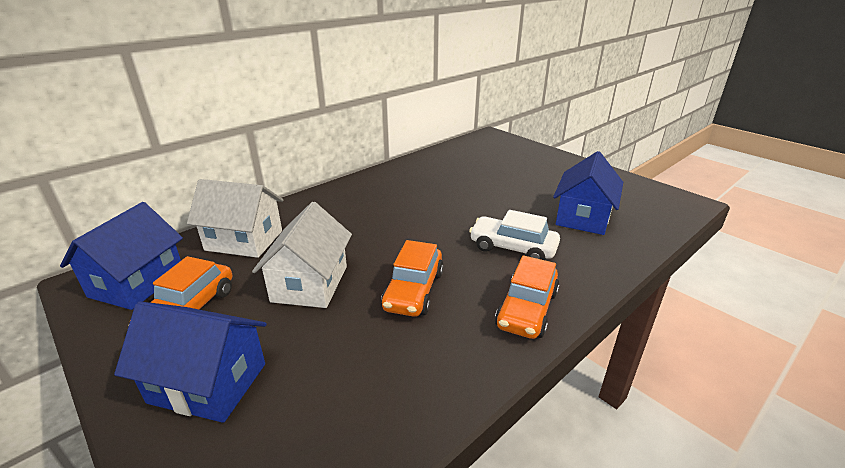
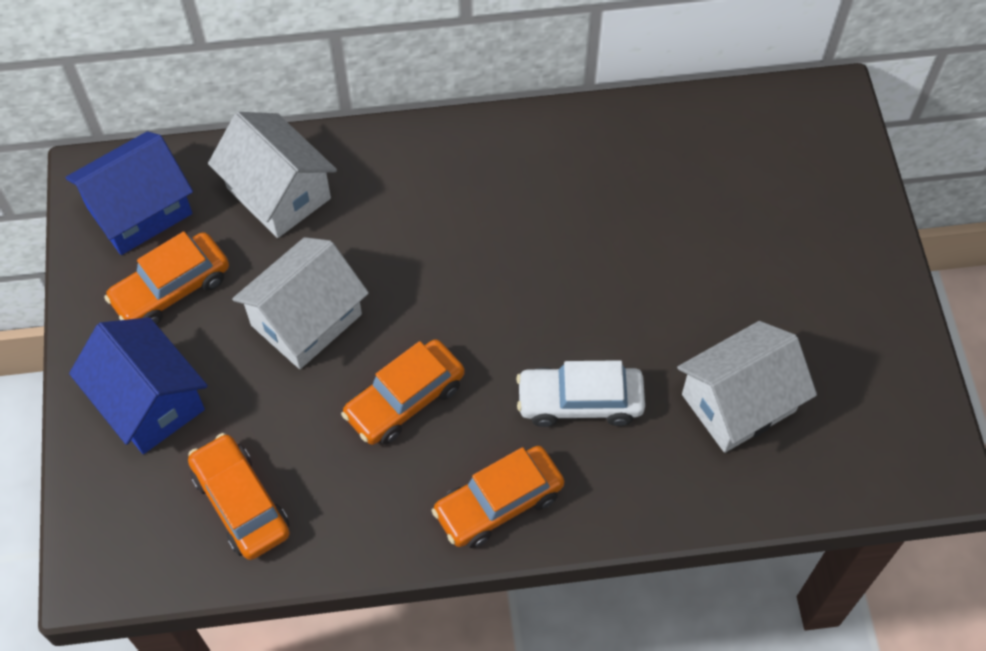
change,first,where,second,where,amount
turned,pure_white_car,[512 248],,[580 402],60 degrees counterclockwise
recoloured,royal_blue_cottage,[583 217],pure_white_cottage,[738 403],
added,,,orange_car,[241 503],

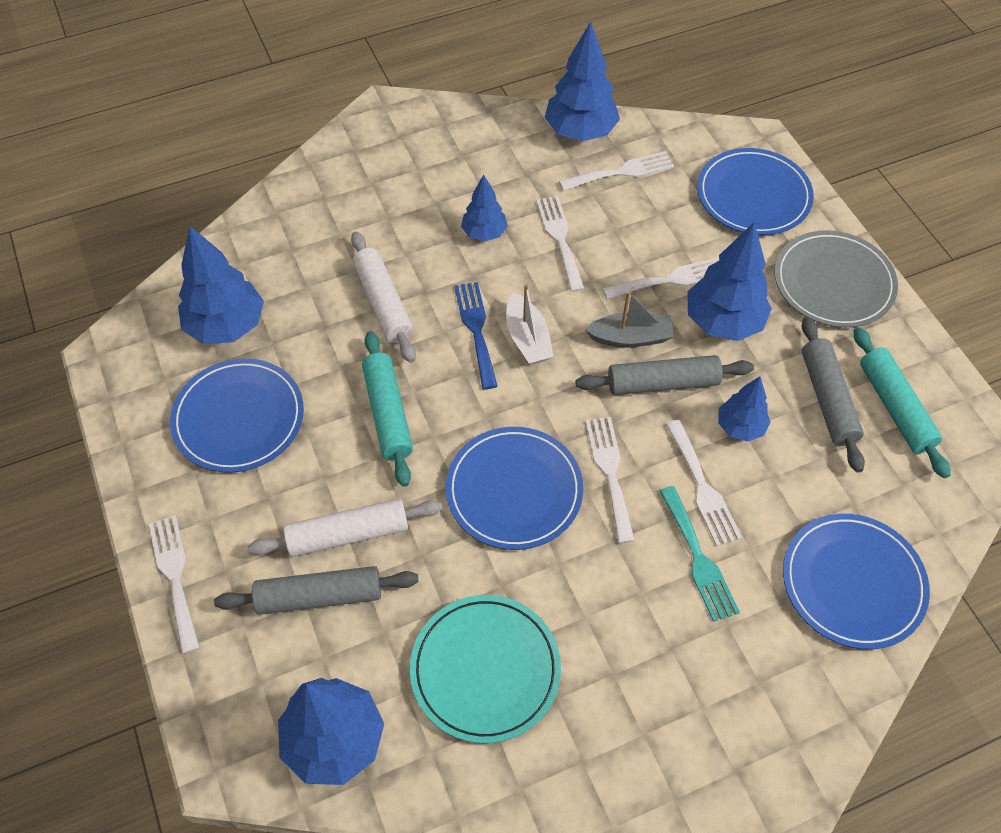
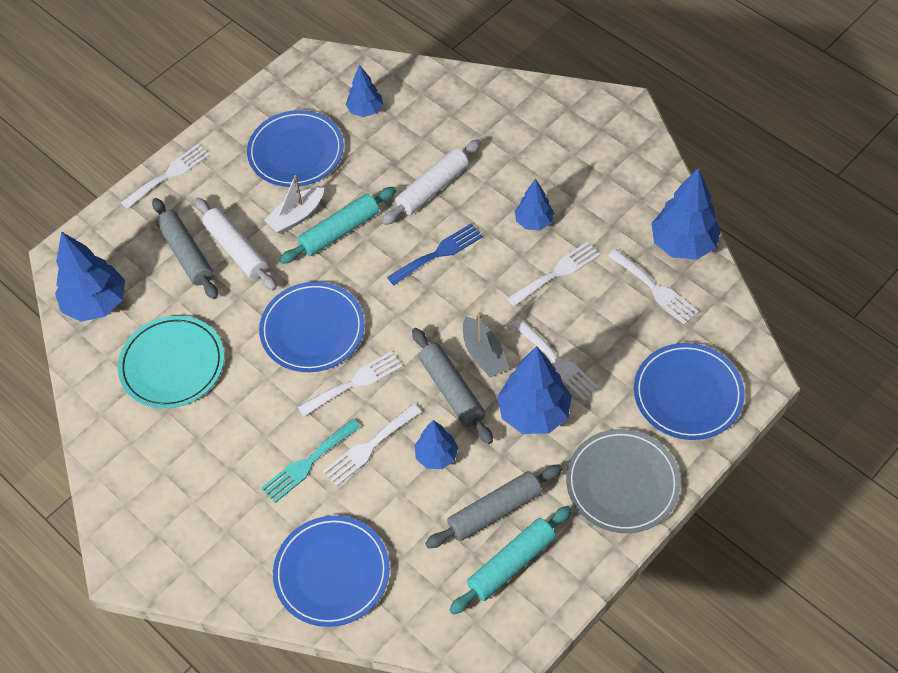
change,first,where,second,where,amount
resized,royal_blue_tree,[226 326],,[365 110],x0.59
moved,pure_white_sailboat,[527 338],,[296 216],

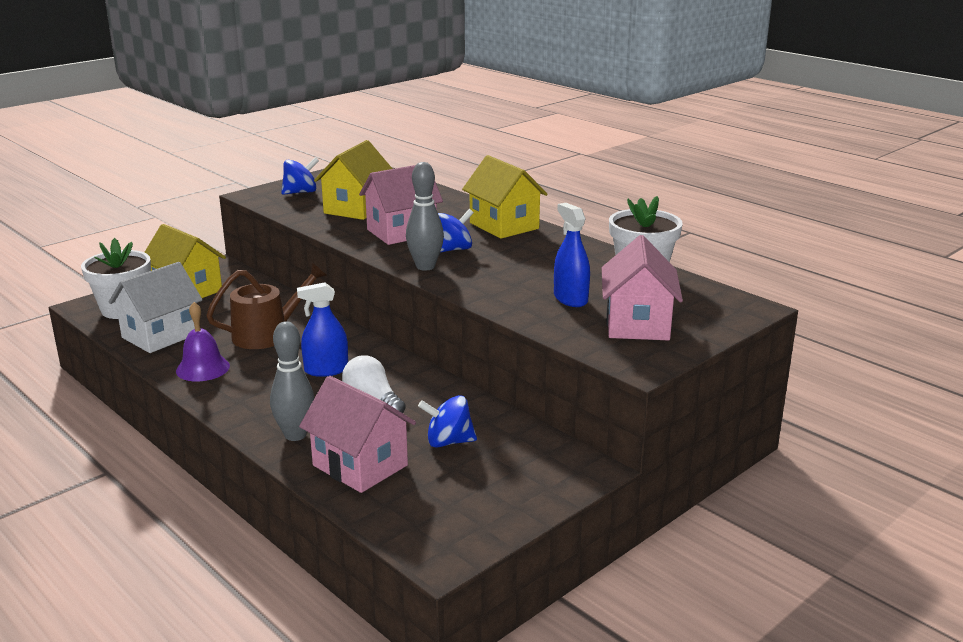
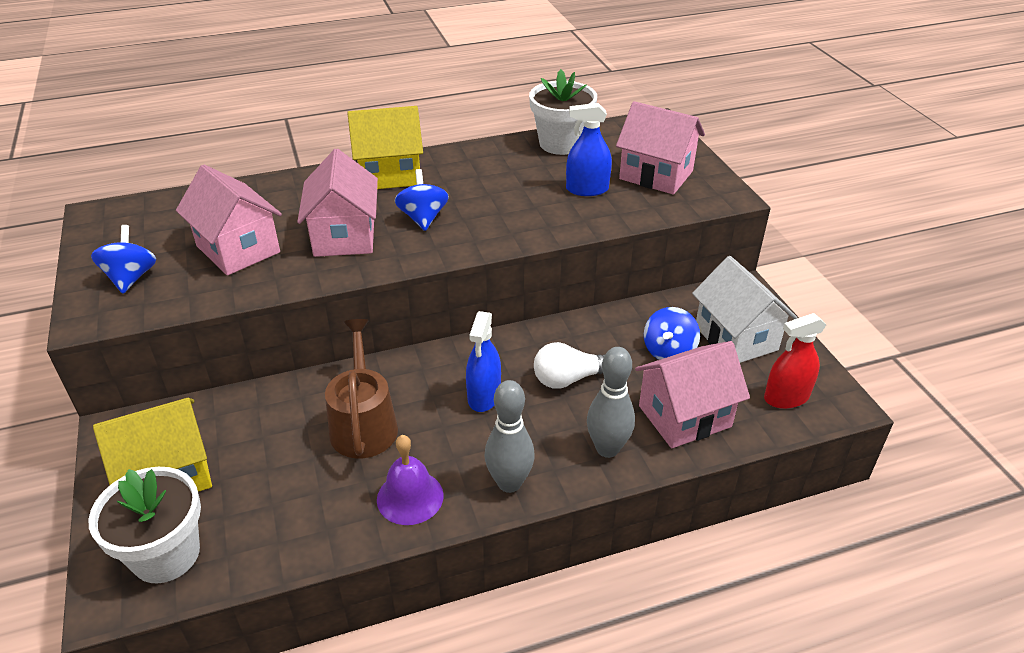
change,first,where,second,where,amount
moved,pure_white_cottage,[161 335],,[736 338],
recoloured,yellow_cottage,[356 208],rose-pink_cottage,[238 249],
moved,grey_skittle,[425 266],,[509 483],
added,,,red_sprayer,[786 397],

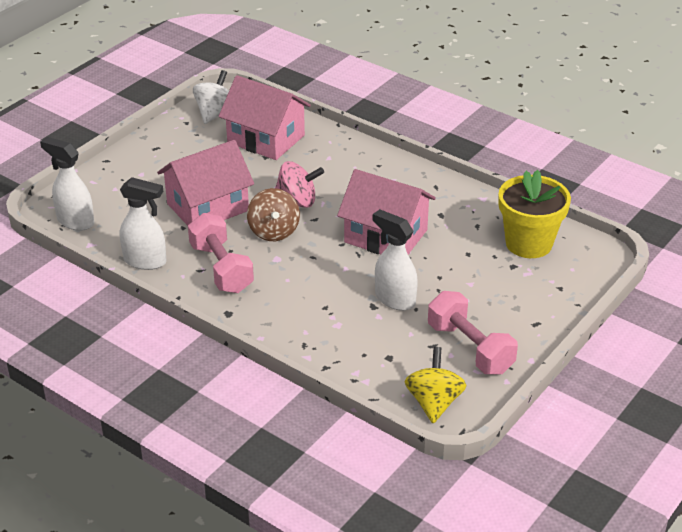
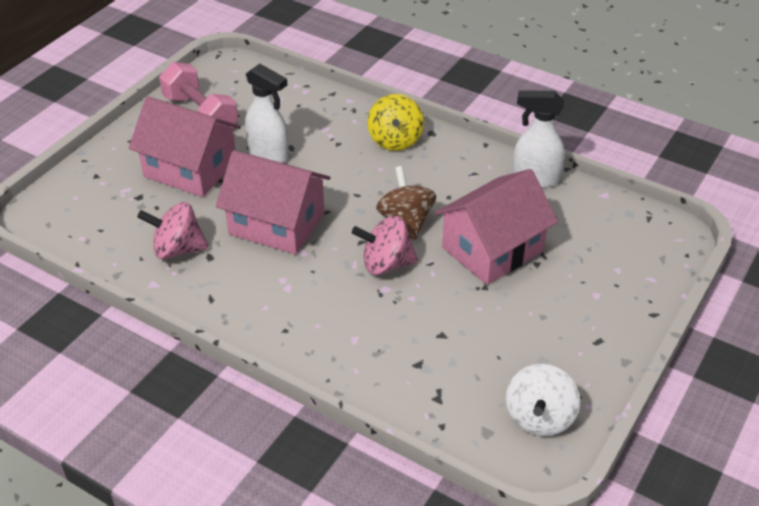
change,first,where,second,where,amount
removed,pure_white_sprayer,[75 221],,,
removed,rose-pink_free_weight,[221 268],,,
moved,rose-pink_cottage,[266 139],,[190 169],
moved,yellow_toy_top,[434 402],,[395 140],
removed,yellow_potted_plant,[528 243],,,
added,,,rose-pink_toy_top,[177 249],

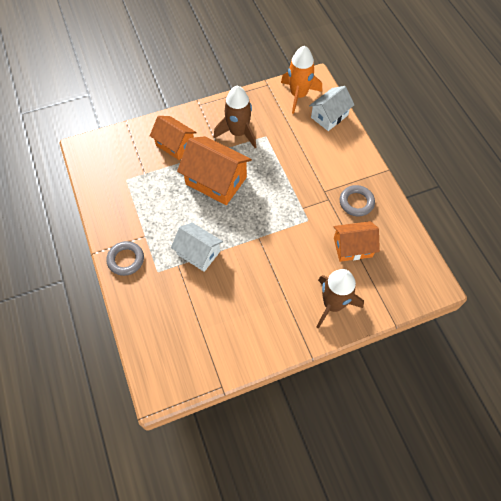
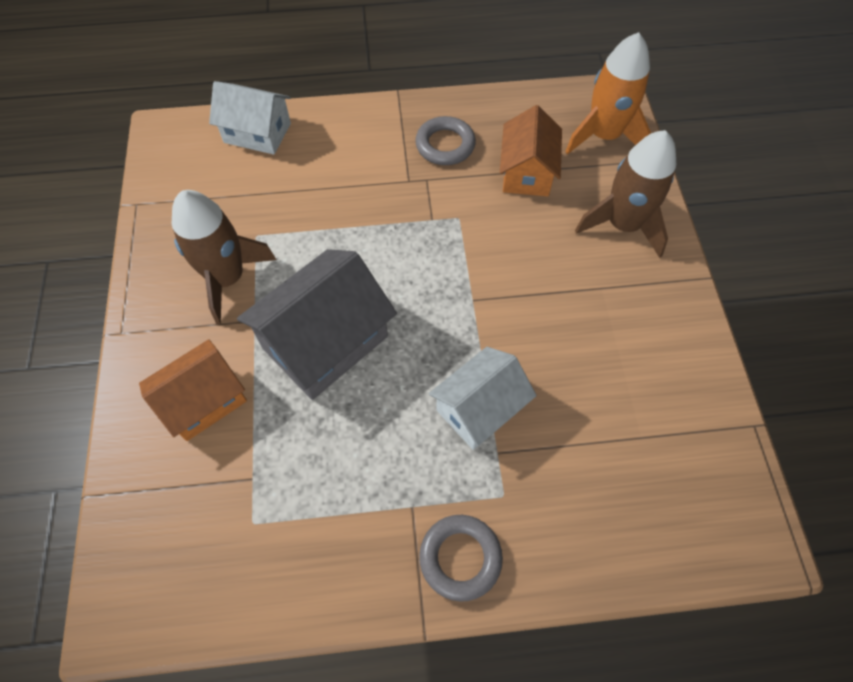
change,first,where,second,where,amount
recoloured,orange_cottage,[216 181],grey_cottage,[325 342],
moved,orange_toy_rocket,[298 95],,[604 136],
turned,pure_white_cottage,[329 116],,[257 133],45 degrees counterclockwise

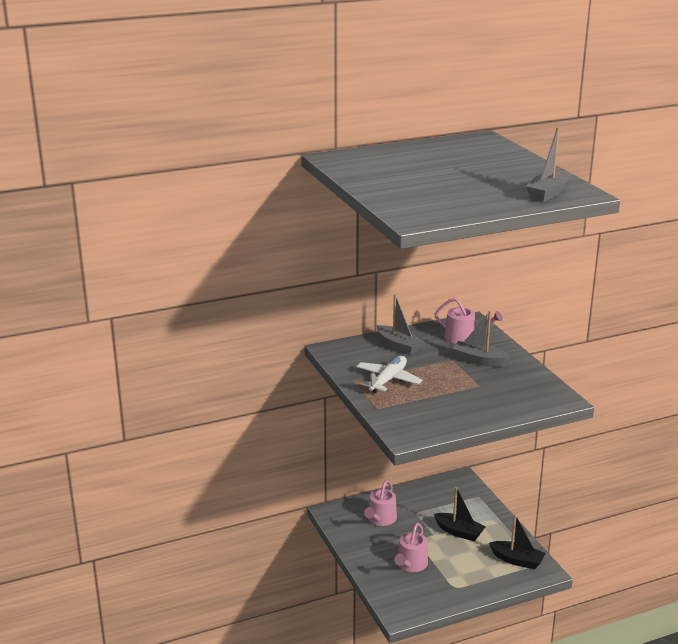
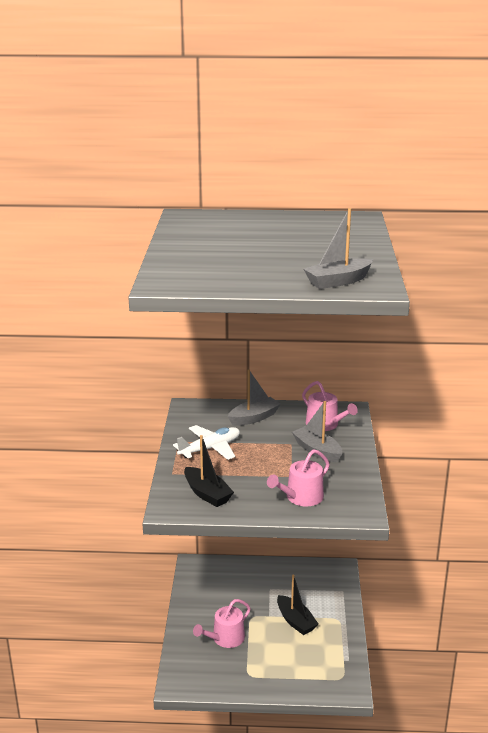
change,first,where,second,where,amount
moved,rose-pink_sprinkling_can,[380 519],,[301 497],
turned,grey_sailboat,[398 346],,[254 418],105 degrees counterclockwise
moved,ebony_sailboat,[517 560],,[207 494],

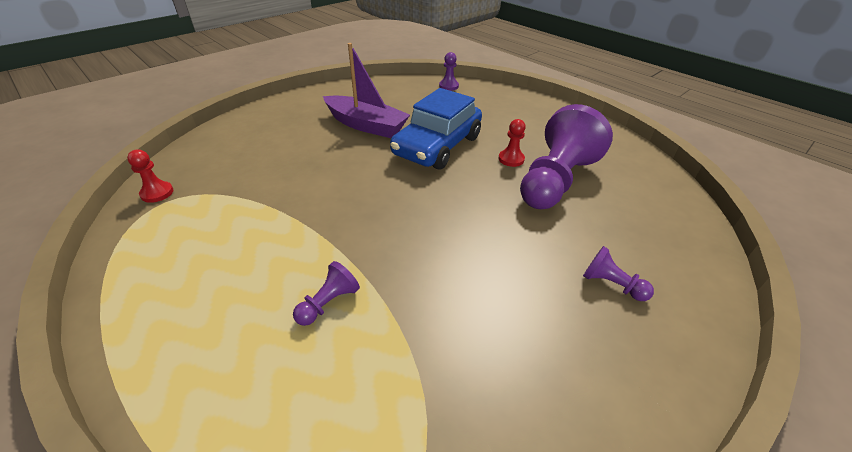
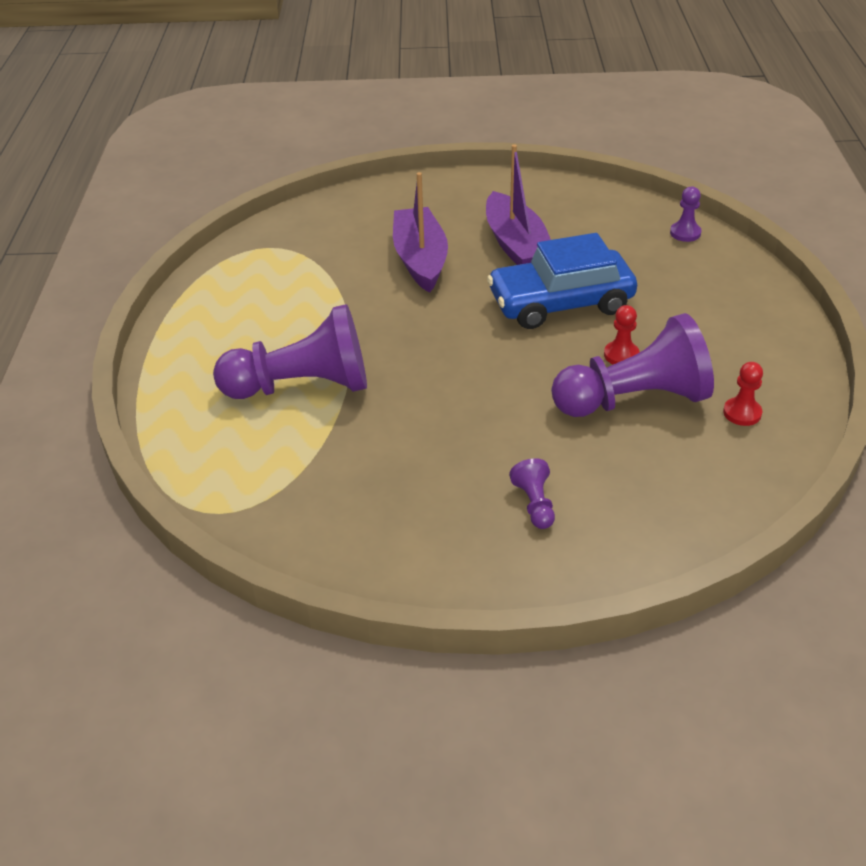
change,first,where,second,where,amount
moved,red_chess_pawn,[157 193],,[742 413],
resized,violet_chess_pawn,[328 303],,[302 386],x2.37
added,,,violet_sailboat,[420 259],

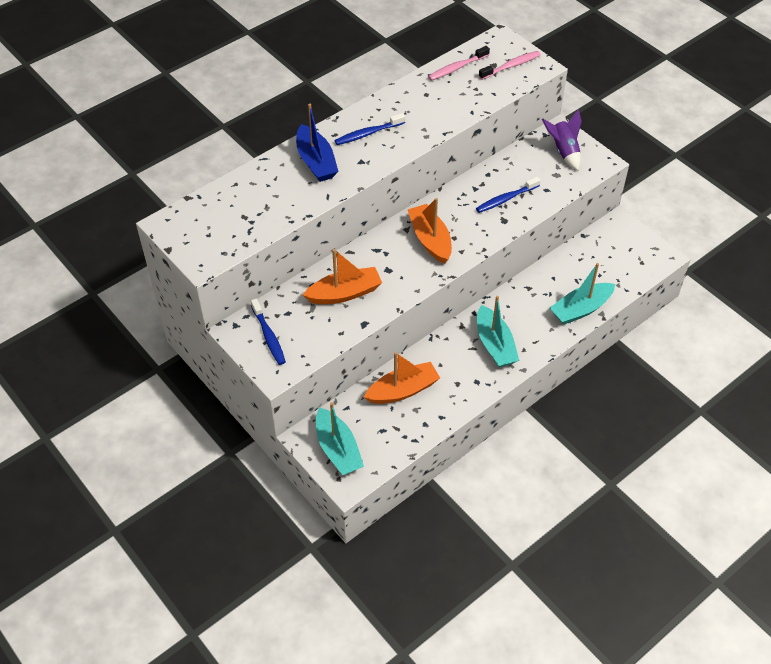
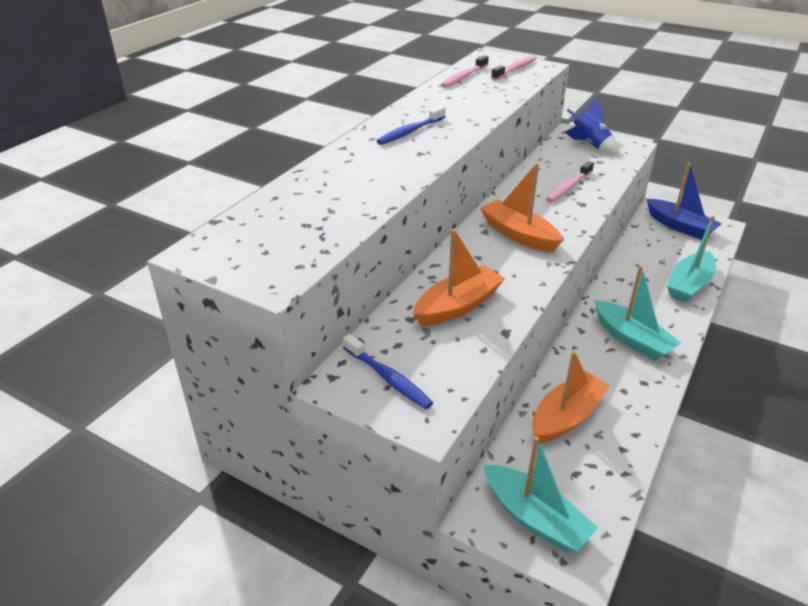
change,first,where,second,where,amount
moved,royal_blue_sailboat,[316 161],,[679 226],
recoloured,royal_blue_tooth_brush,[506 199],rose-pink_tooth_brush,[568 187],
recoloured,violet_toy_rocket,[563 151],royal_blue_toy_rocket,[590 145],

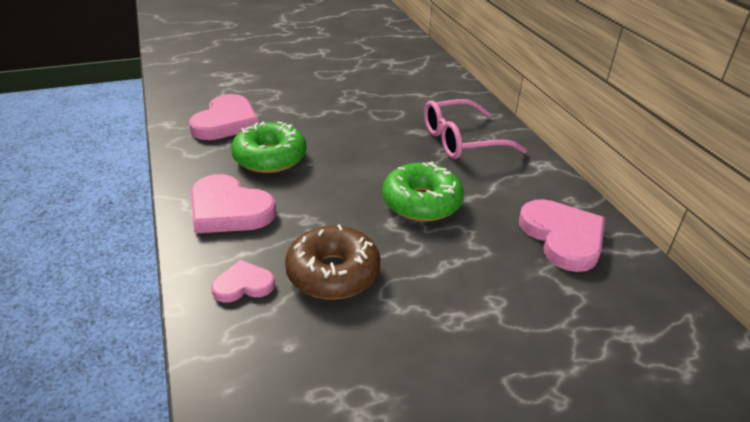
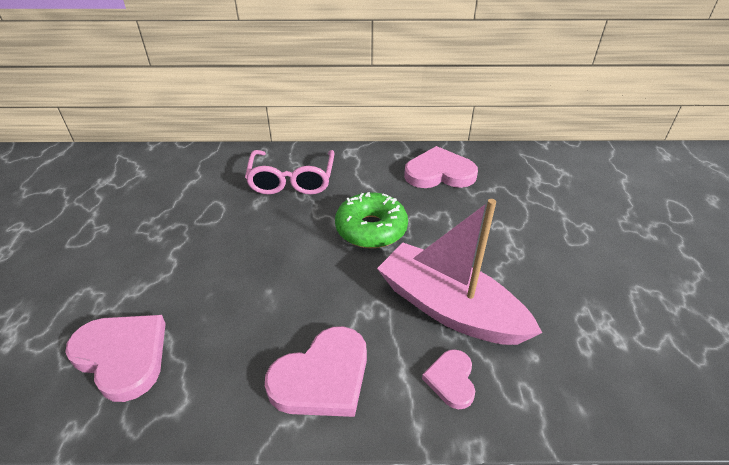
change,first,where,second,where,amount
removed,green_doughnut,[270 157],,,
replaced,russet_doughnut,[333 273],rose-pink_sailboat,[449 308],

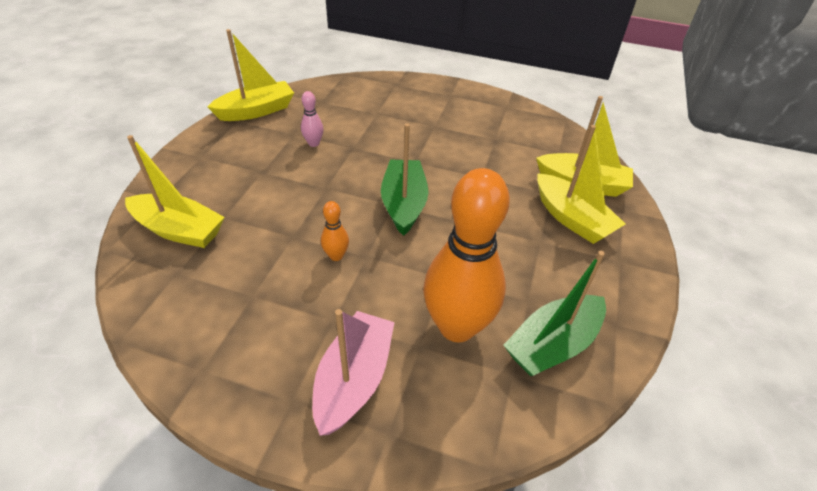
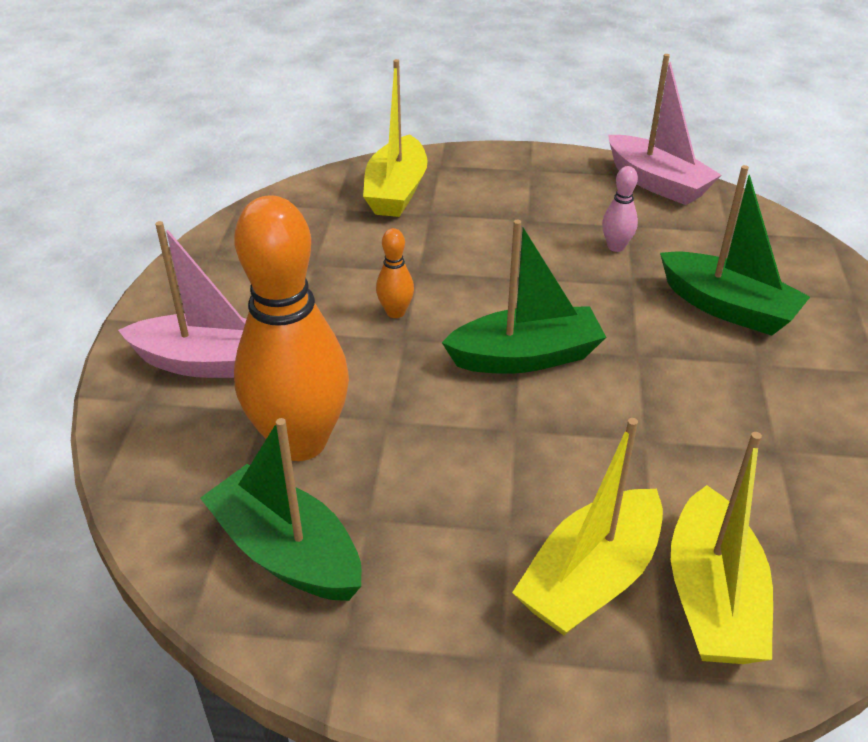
change,first,where,second,where,amount
recoloured,yellow_sailboat,[256 111],rose-pink_sailboat,[657 183],
added,,,green_sailboat,[727 307],

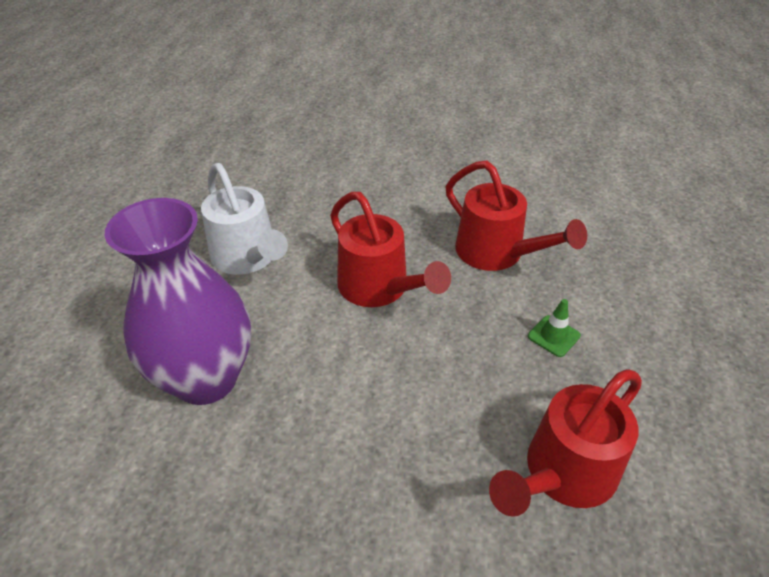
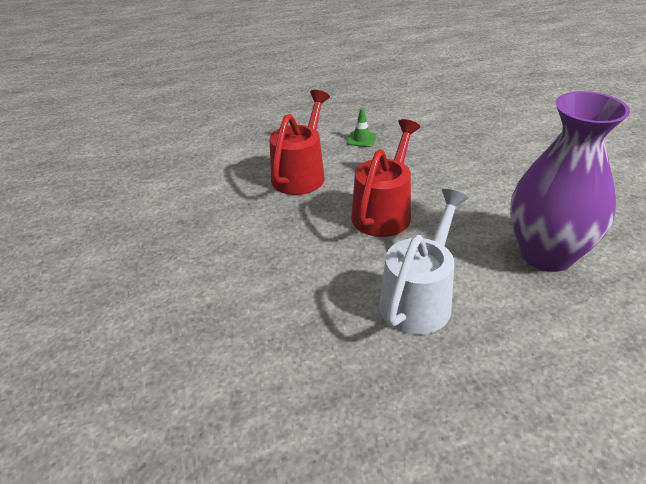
change,first,where,second,where,amount
removed,red_sprinkling_can,[562 475],,,

